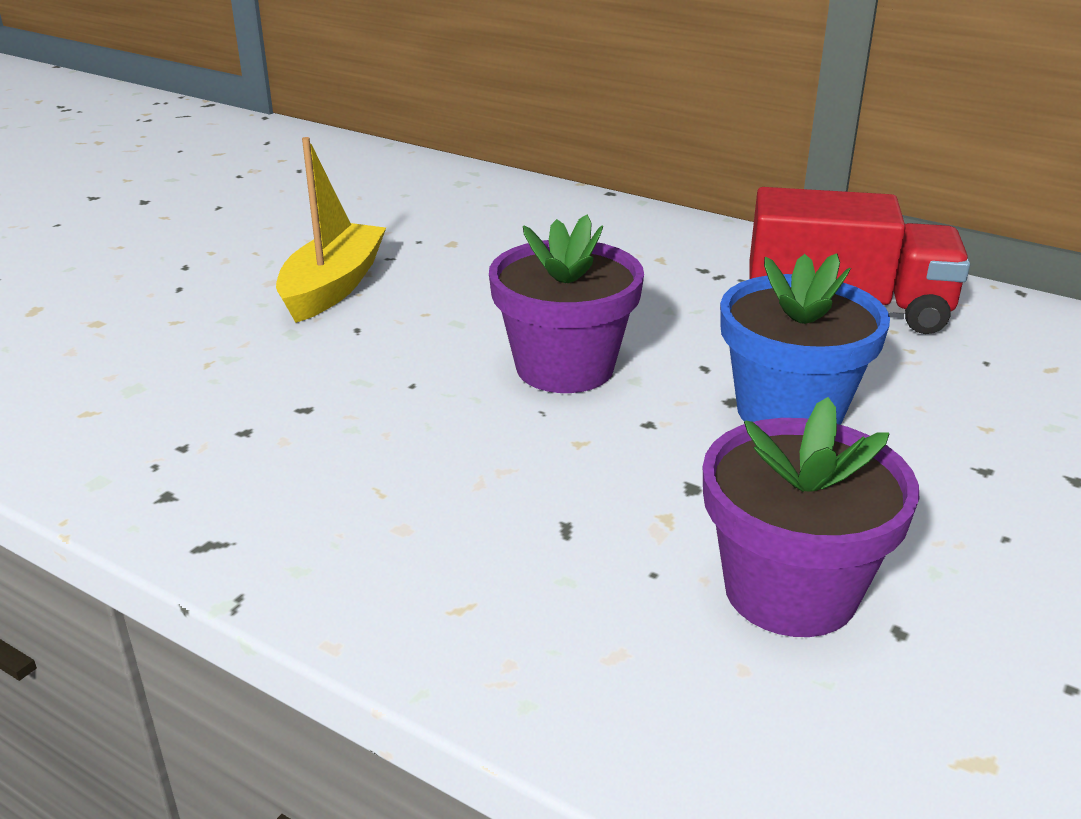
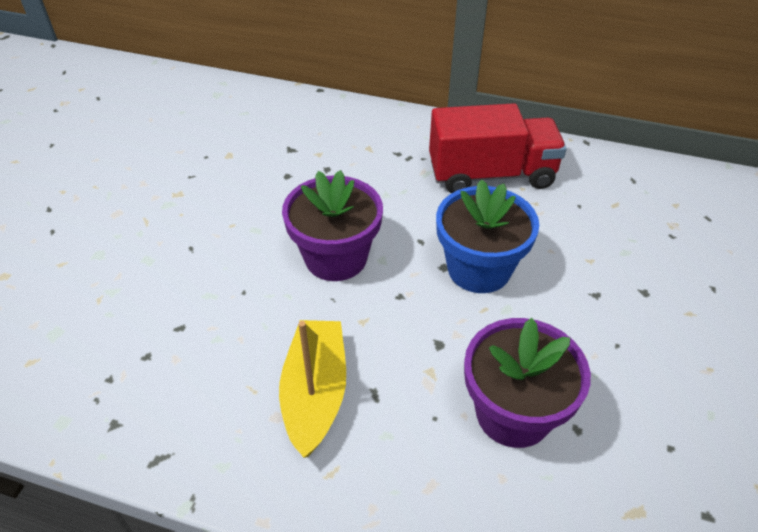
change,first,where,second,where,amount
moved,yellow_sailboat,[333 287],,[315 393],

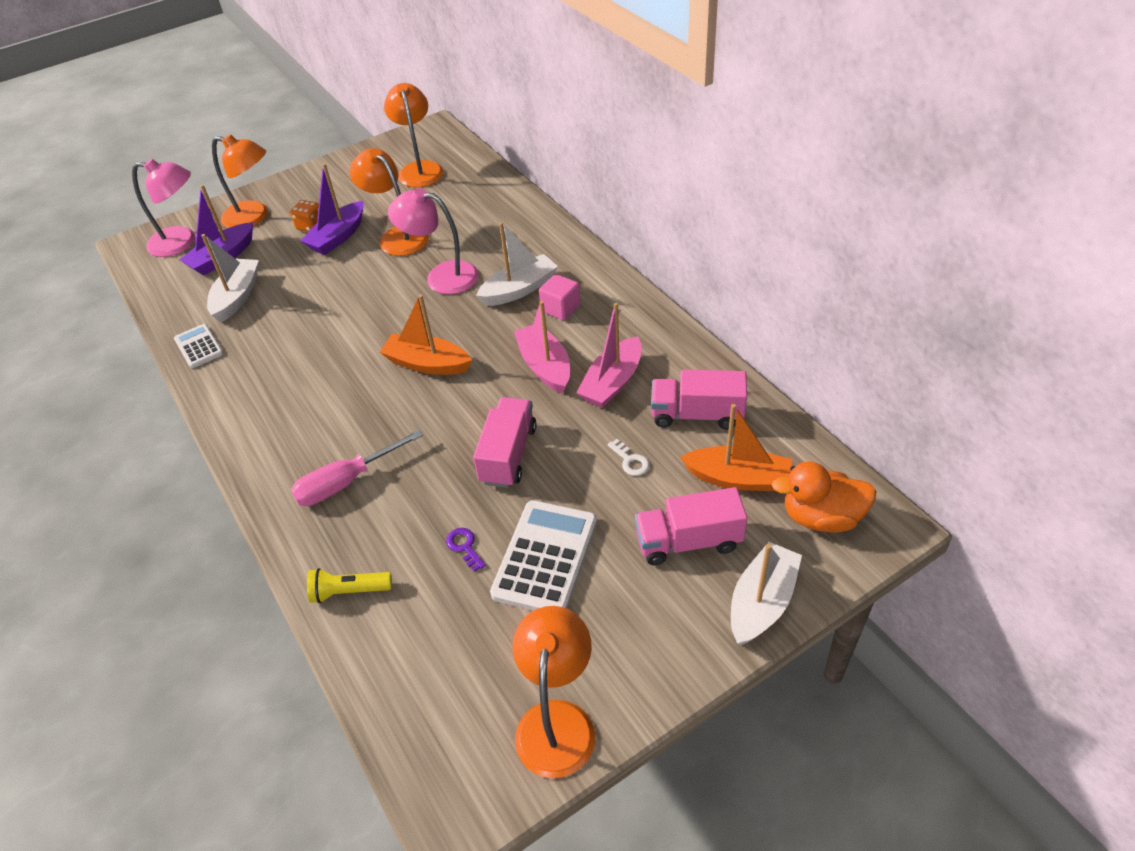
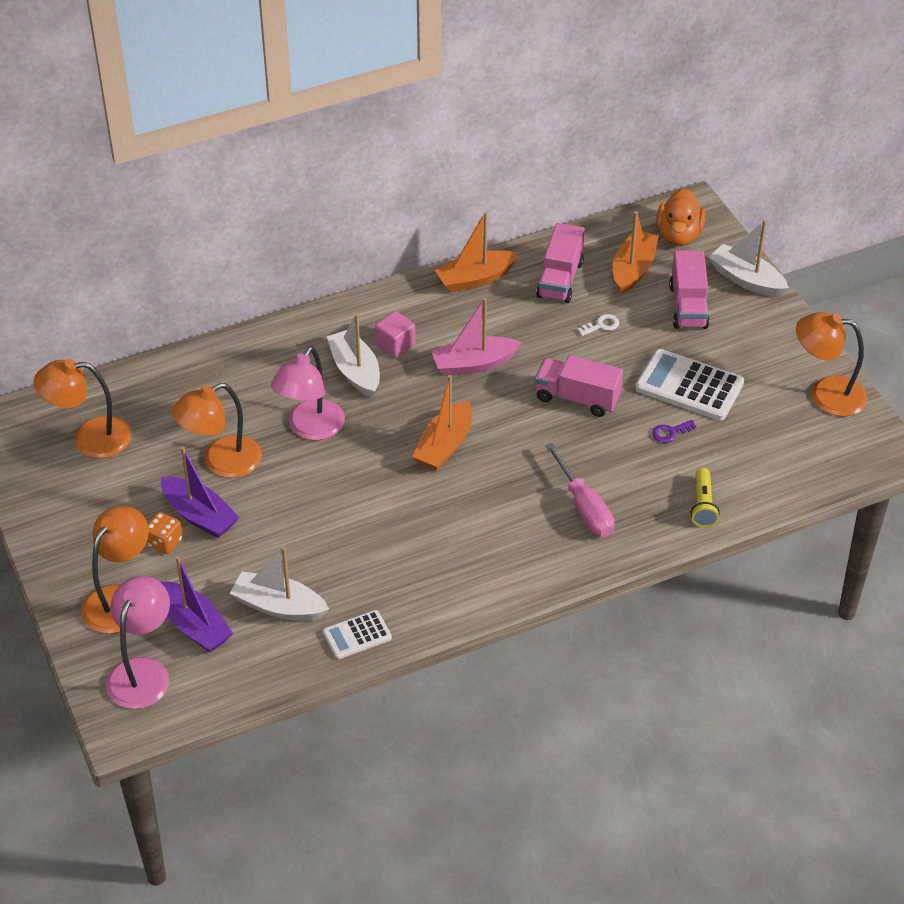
change,first,where,second,where,amount
removed,rose-pink_sailboat,[612 382],,,
added,,,orange_sailboat,[475 279],

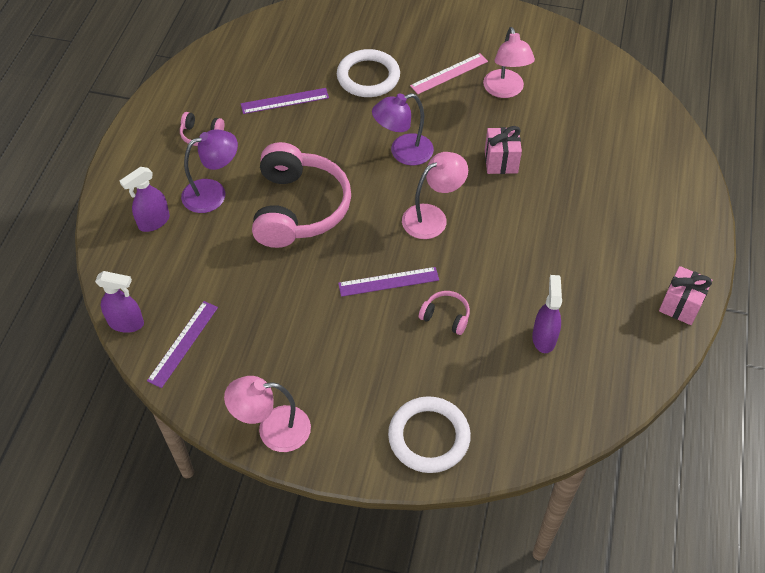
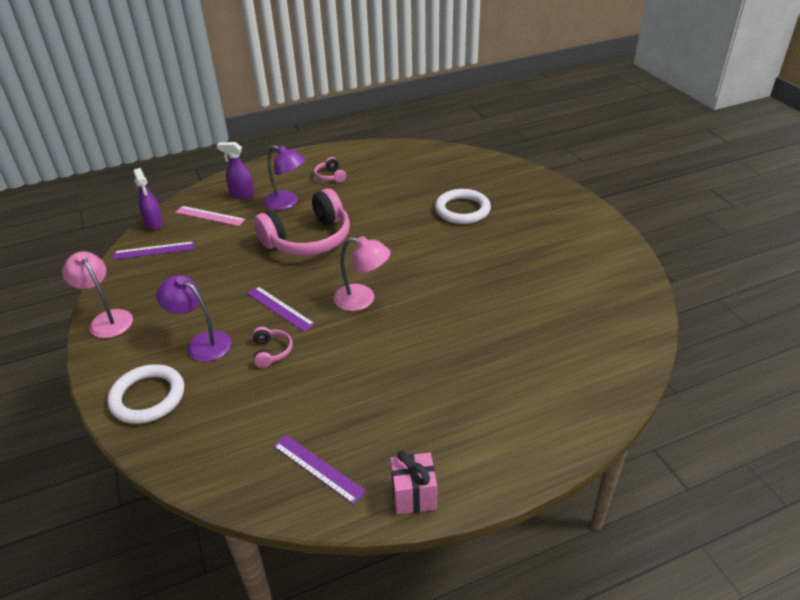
change,first,where,second,where,amount
moved,violet_measuring_stick,[285 101],,[318 468],
moved,violet_lamp,[403 152],,[202 343],
moved,rose-pink_measuring_stick,[449 73],,[210 216],
removed,rose-pink_lamp,[505 90],,,
removed,rose-pink_wrapped_gift,[501 161],,,
removed,violet_sprayer,[544 338],,,

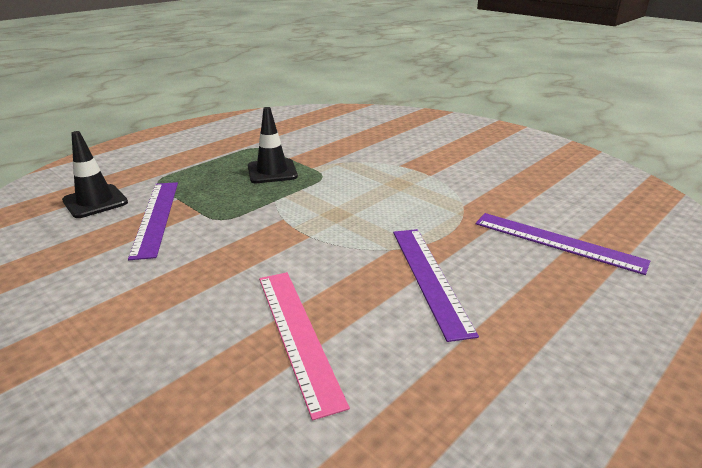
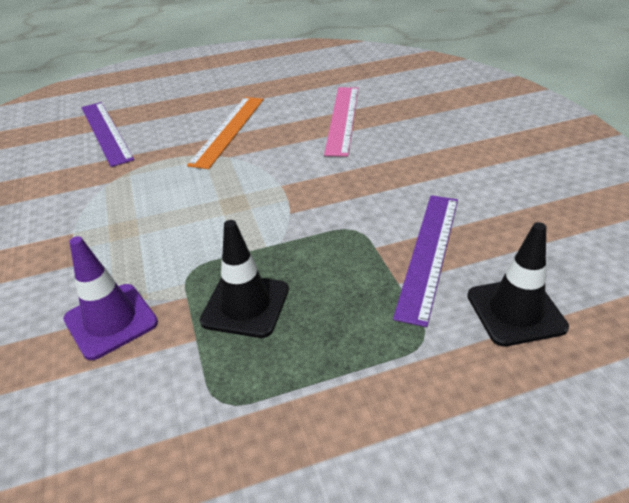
change,first,where,second,where,amount
recoloured,violet_measuring_stick,[429 278],orange_measuring_stick,[228 130],
added,,,violet_road_cone,[111 321],

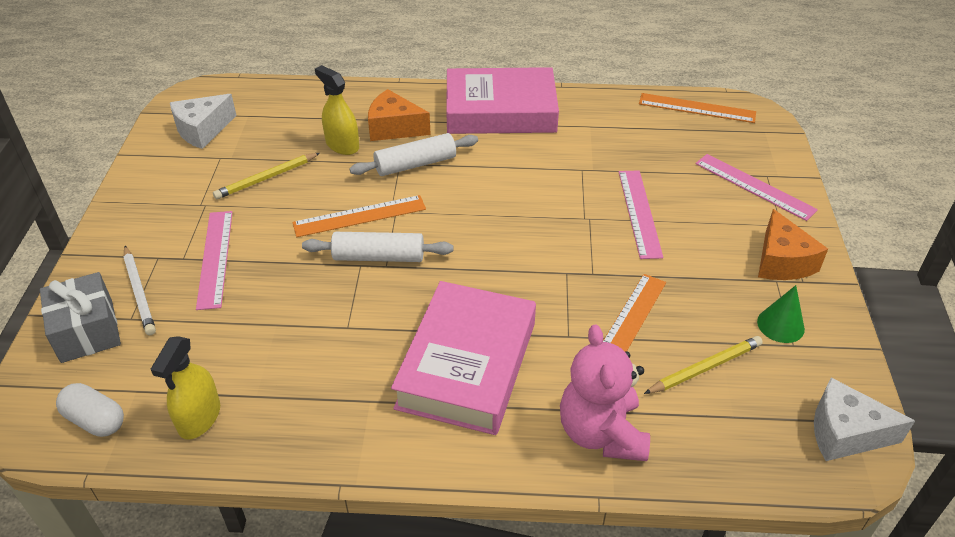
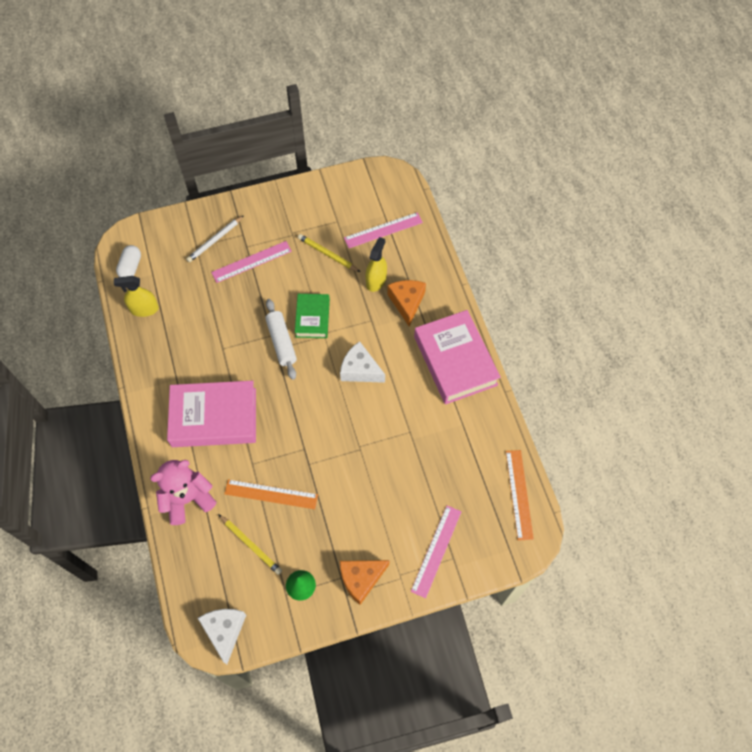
change,first,where,second,where,amount
removed,grey_wrapped_gift,[87 331],,,
moved,pure_white_cheese_wedge,[202 130],,[360 370],
replaced,orange_measuring_stick,[359 216],green_hardback,[312 318],
removed,pure_white_dough_roller,[415 164],,,
moved,rose-pink_measuring_stick,[639 213],,[383 230],

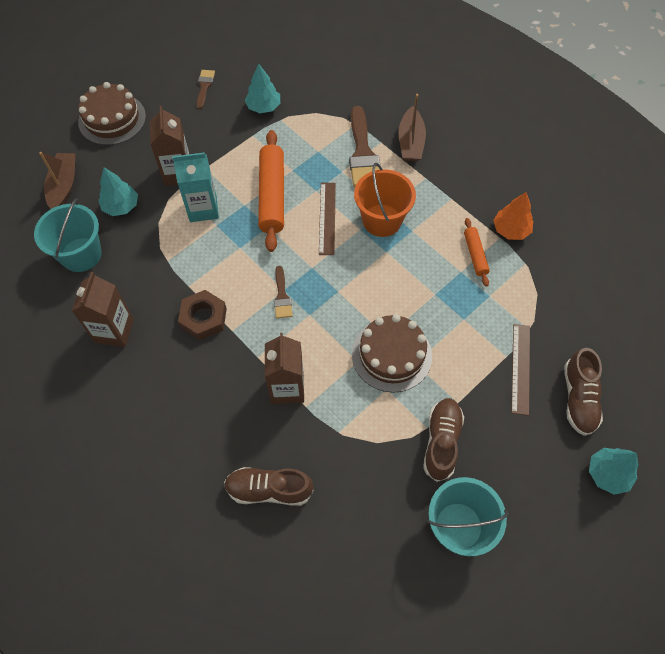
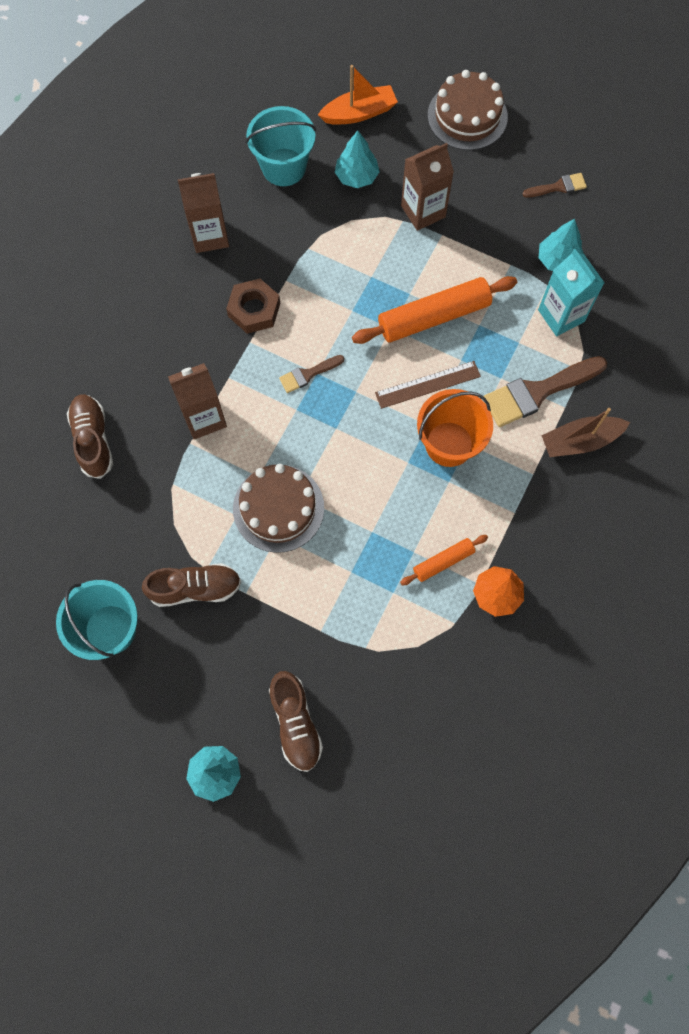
change,first,where,second,where,amount
recoloured,russet_sailboat,[64 186],orange_sailboat,[359 113],
moved,aqua_juice_carton,[203 209],,[561 315],
removed,russet_measuring_stick,[520 368],,,
turned,russet_sneaker,[578 398],,[295 723],90 degrees counterclockwise

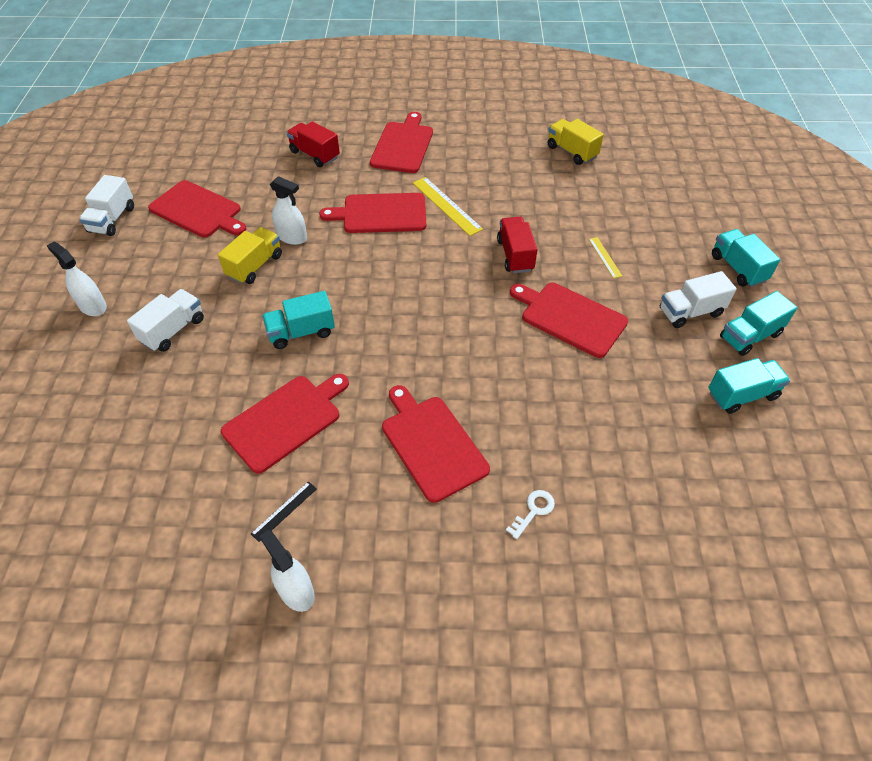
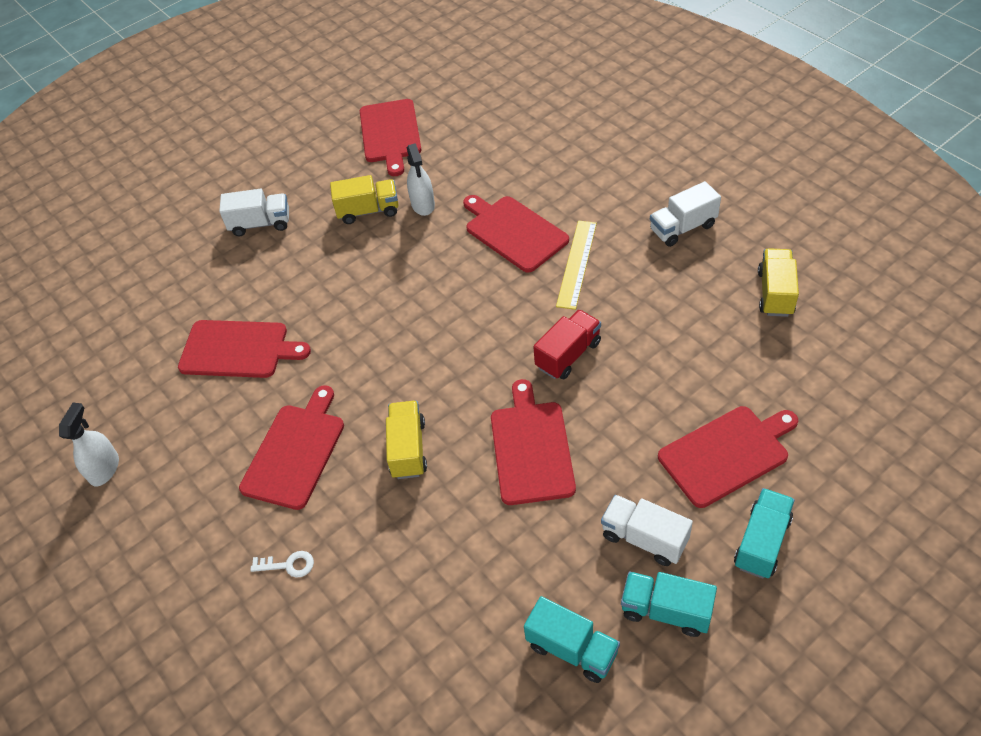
change,first,where,second,where,amount
removed,pure_white_sprayer,[92 306],,,
moved,pure_white_lorry,[112 219],,[683 228],
removed,ebony_measuring_stick,[284 511],,,
removed,aqua_lorry,[301 332],,,
removed,red_lorry,[314 155],,,
moved,red_chopping_board,[403 145],,[727 454],
removed,yellow_measuring_stick,[605 257],,,
added,,,yellow_lorry,[408 449],

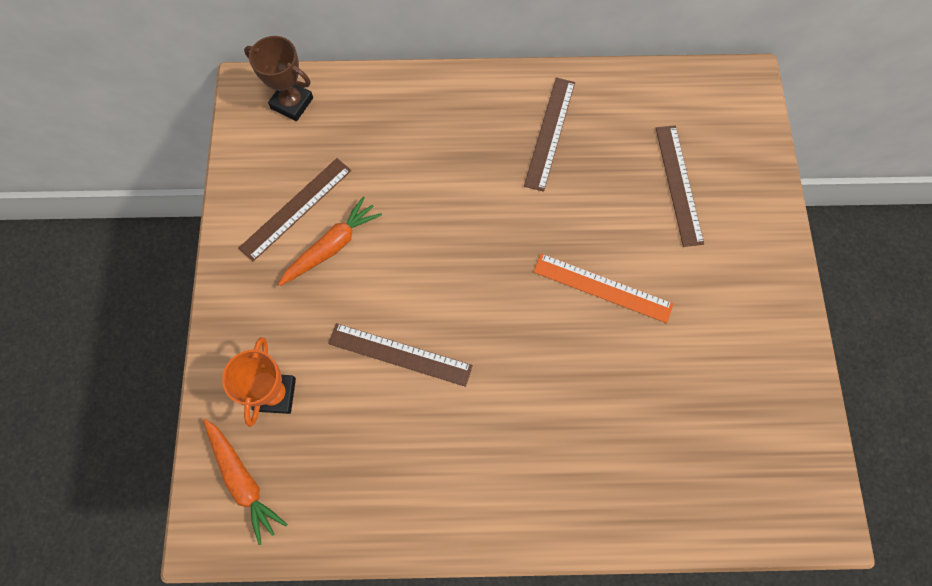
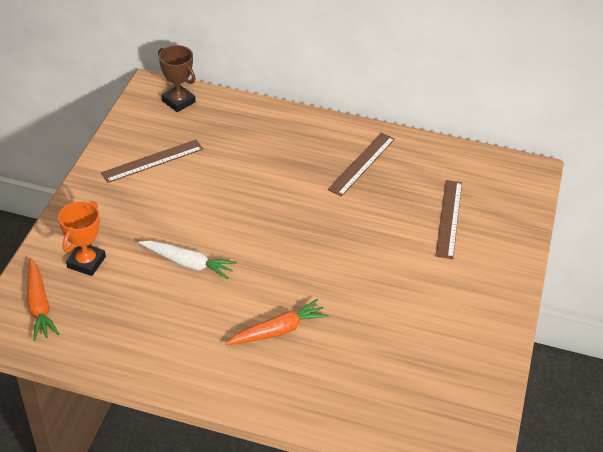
change,first,where,second,where,amount
moved,orange_carrot,[332 246],,[278 330],
replaced,russet_measuring_stick,[400 354],pure_white_carrot,[188 263],
removed,orange_measuring_stick,[602 288],,,

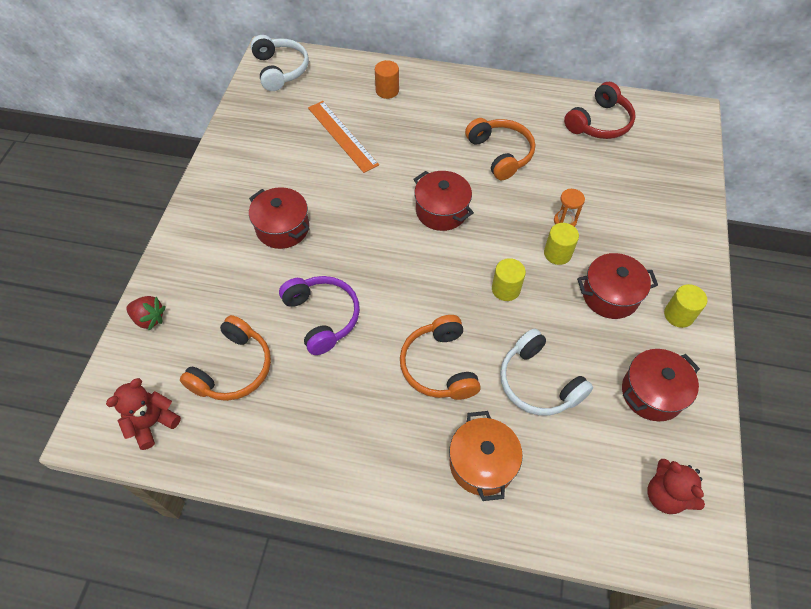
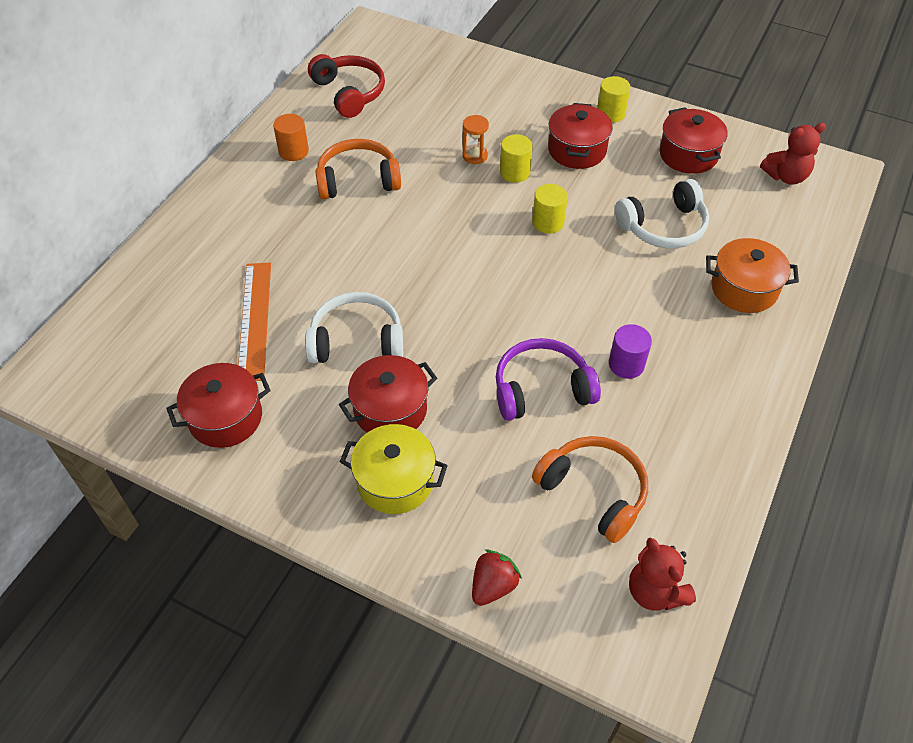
change,first,where,second,where,amount
moved,pure_white_headset,[280 70],,[357 341],
turned,orange_measuring_stick,[342 136],,[255 320],75 degrees counterclockwise
moved,orange_cylinder_shape,[387 91],,[293 151],
removed,orange_headset,[439 366],,,
moved,red_pot,[441 211],,[225 417],
added,,,yellow_pot,[395 481],
added,,,violet_cylinder_shape,[626 364],

